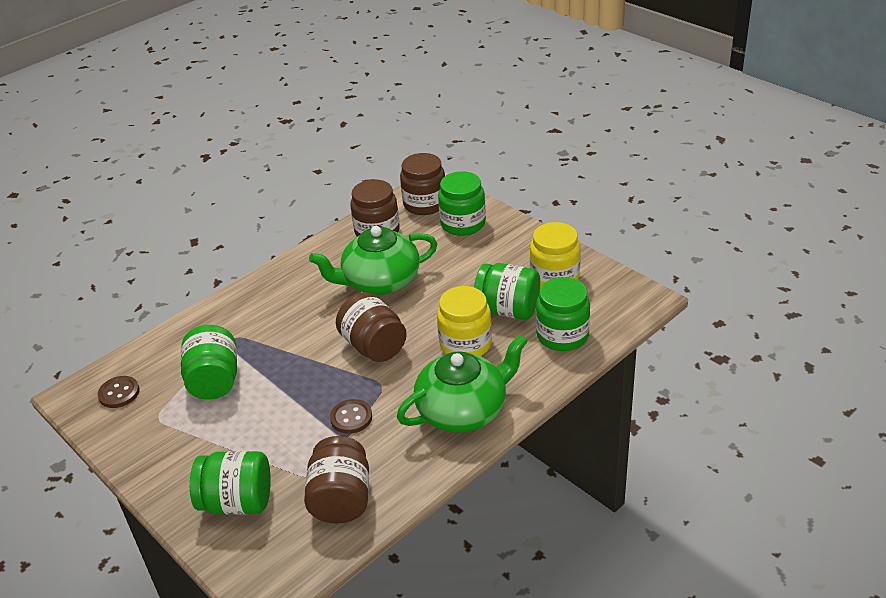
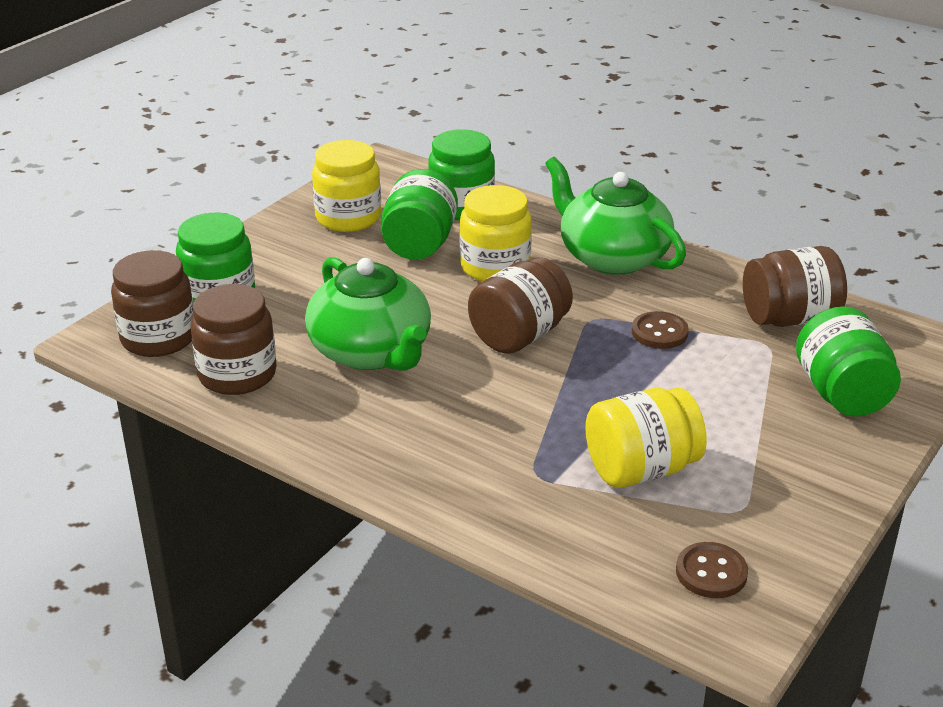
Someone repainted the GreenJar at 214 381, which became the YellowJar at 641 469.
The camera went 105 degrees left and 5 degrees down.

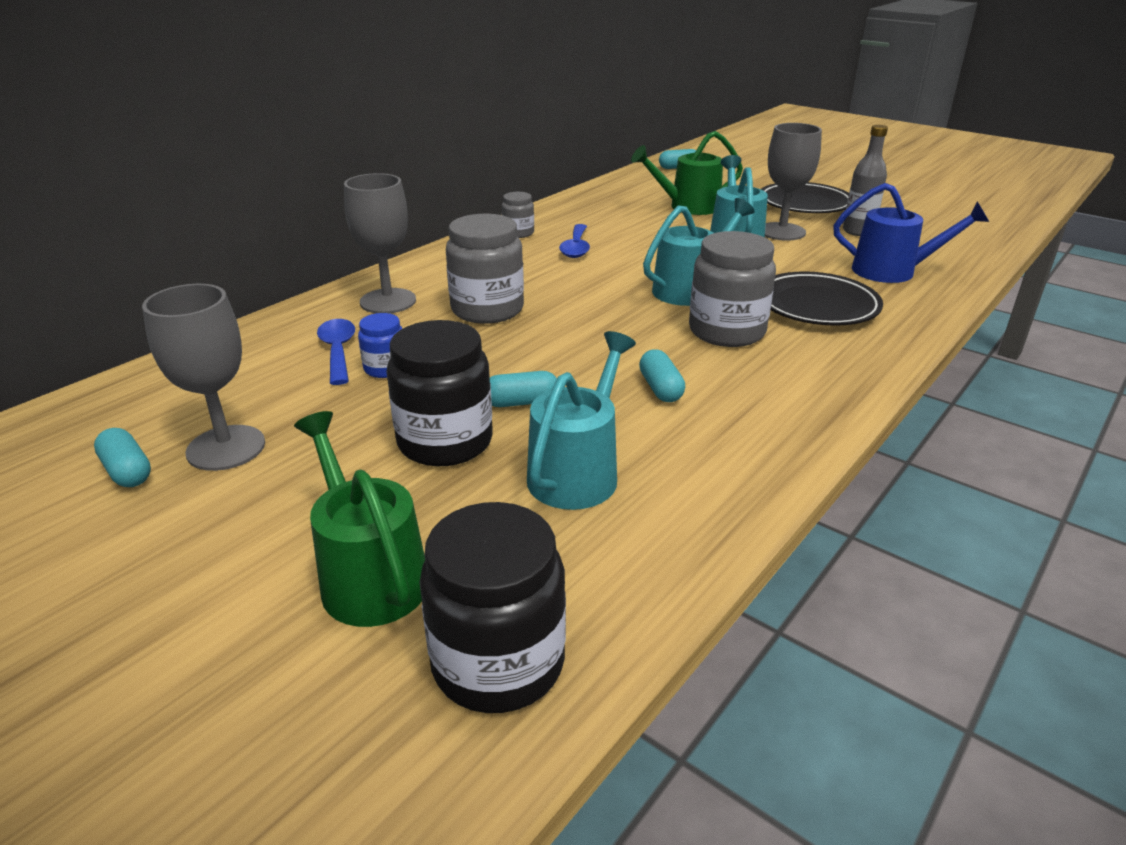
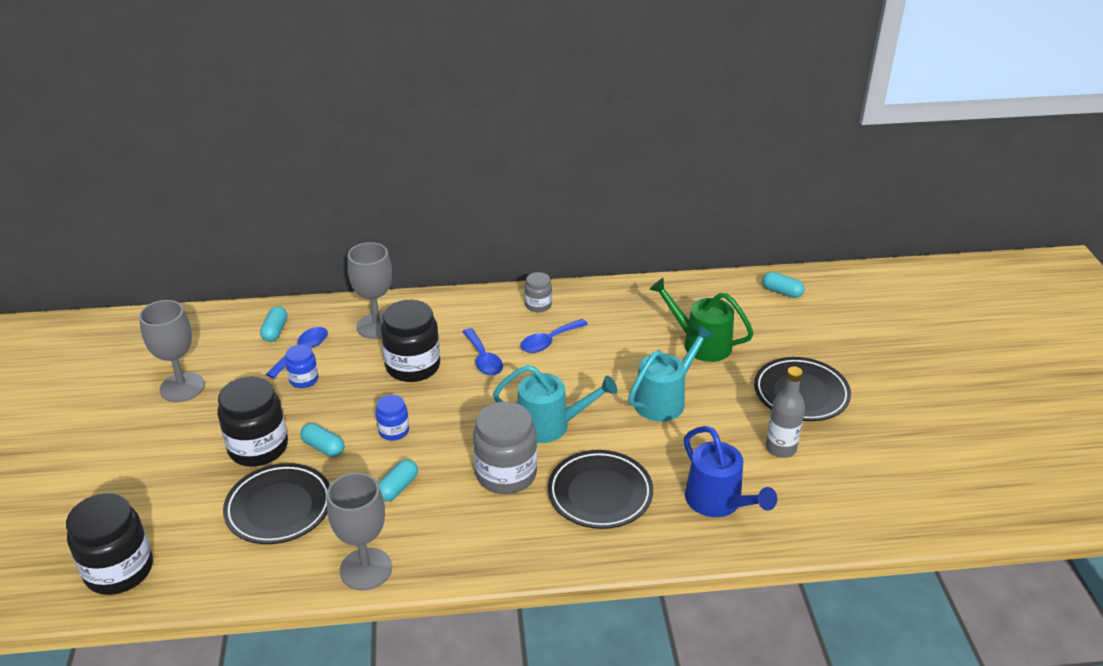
Someone took away the GreenWateringCan at 369 575.
Someone put down the BlueJar at 394 431.
Someone put down the BlueSpoon at 483 359.
Someone carried the TurquoiseCapsule from 127 471 to 275 331.
Someone carried the GreyGoblet from 781 232 to 366 569.
Someone swapped the TurquoiseWateringCan at 578 471 for the BlackPlate at 279 508.
Someone repainted the GreyJar at 487 309, which became the BlackJar at 413 366.
The camera went 45 degrees right and 5 degrees up.

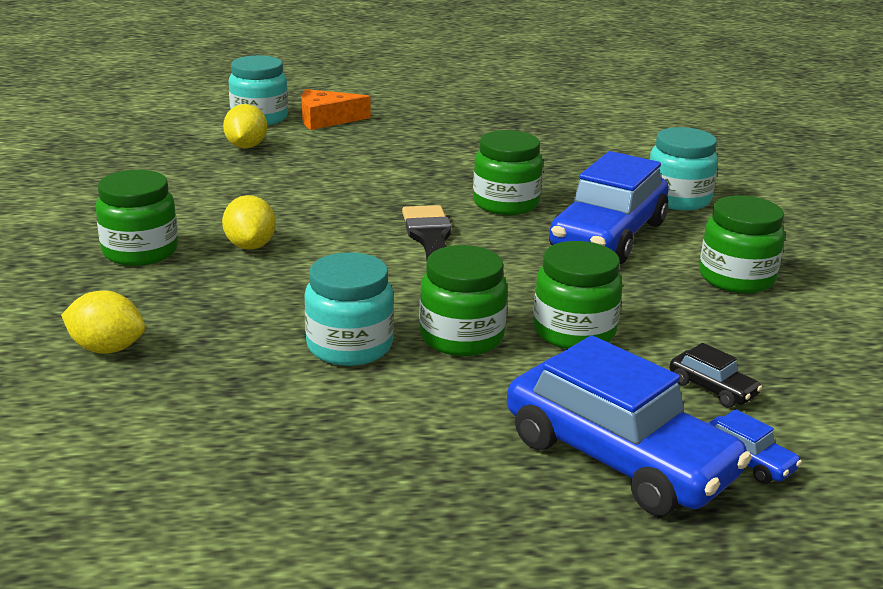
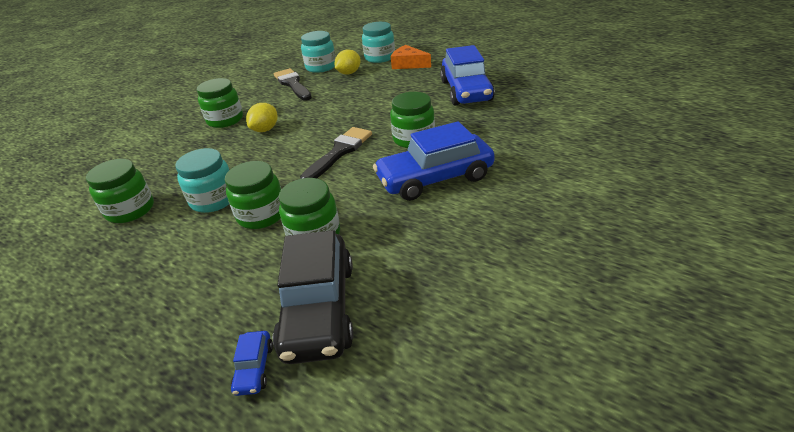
Someone took away the YellowLemon at 107 349.
Someone put down the BlackBrush at 293 84.
Someone carried the BlueCar from 618 458 to 466 91.
Someone carried the TurquoiseJar from 678 199 to 321 67.
Someone carried the GreenJar from 736 278 to 130 210.
Someone scaled the BlackCar at 712 388 by 2.41.
The camera went 45 degrees right and 10 degrees up.

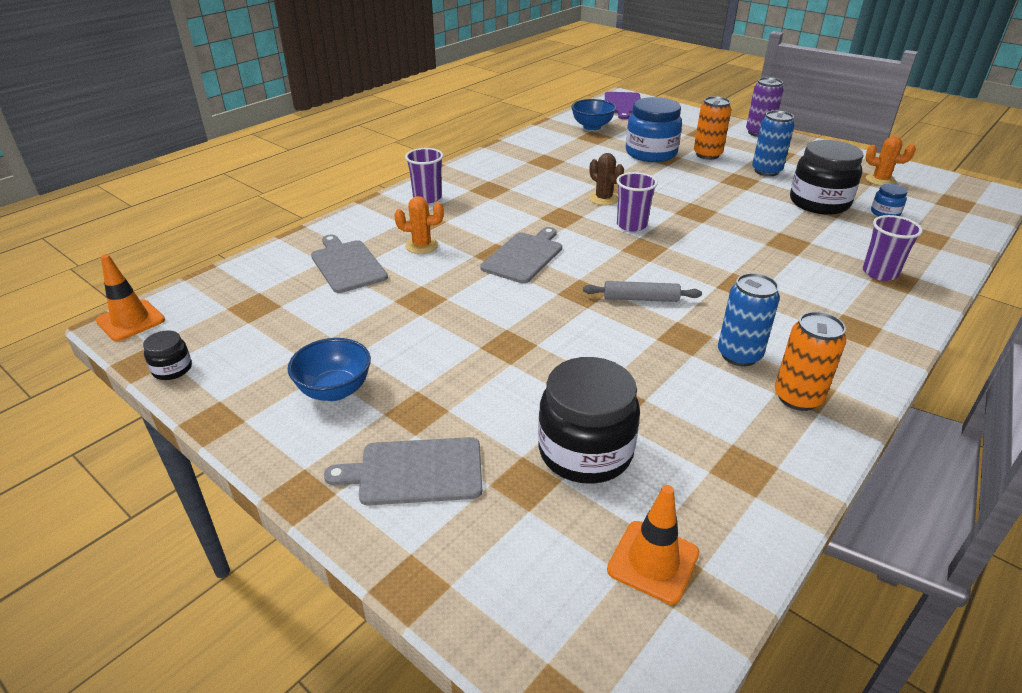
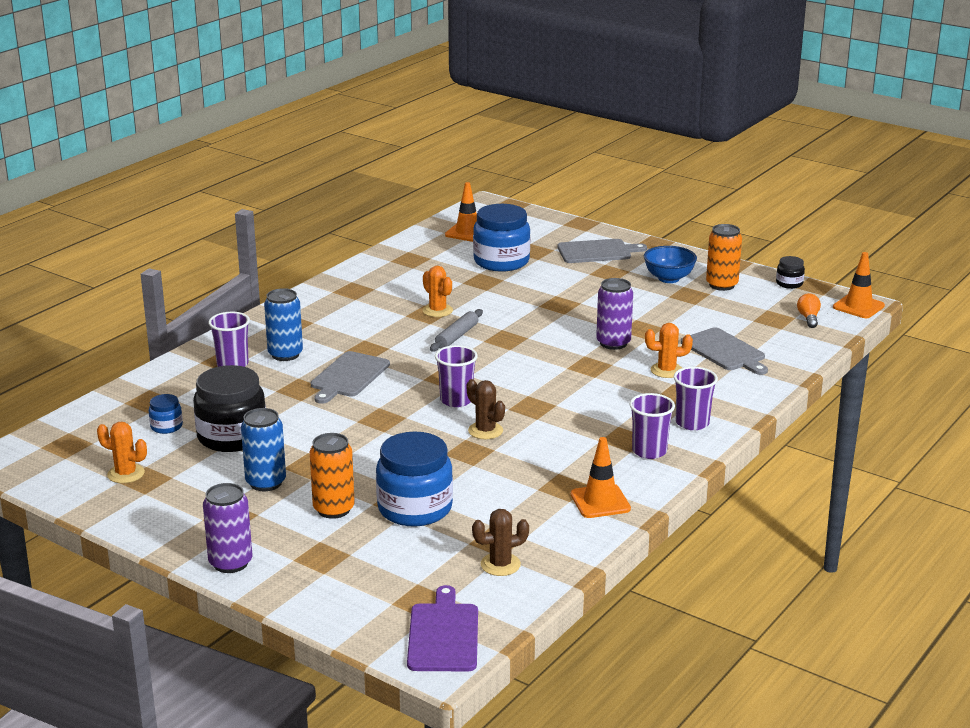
Someone put down the OrangeCactus at 437 311.
Someone put down the OrangeTrafficCone at 600 501.
Someone put down the PurpleCan at 613 343.
Someone put down the PurpleCup at 649 451.
Someone put down the OrangeLightBulb at 808 318.
Someone carried the GreyCuttingBoard from 524 256 to 348 376.
Someone carried the BlueCan from 739 355 to 285 354.
Someone carried the OrangeCan from 797 397 to 721 285.
Someone swapped the BlueBowl at 592 127 for the BrownCactus at 500 564.
Someone repainted the BlackJar at 585 451, which became the BlueJar at 501 261.
Someone rotated the GreyRollingPin at 640 298 by 60 degrees counterclockwise.
The camera went 175 degrees right and 10 degrees down.

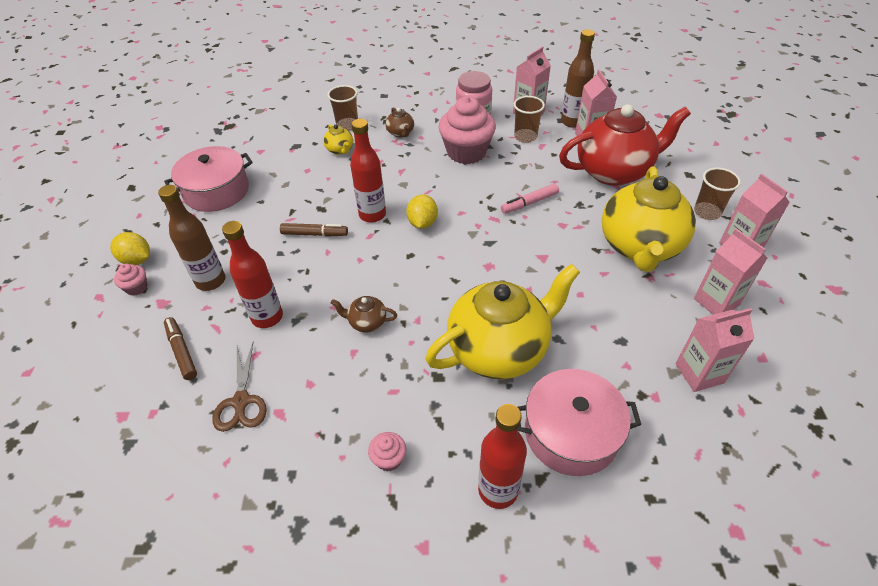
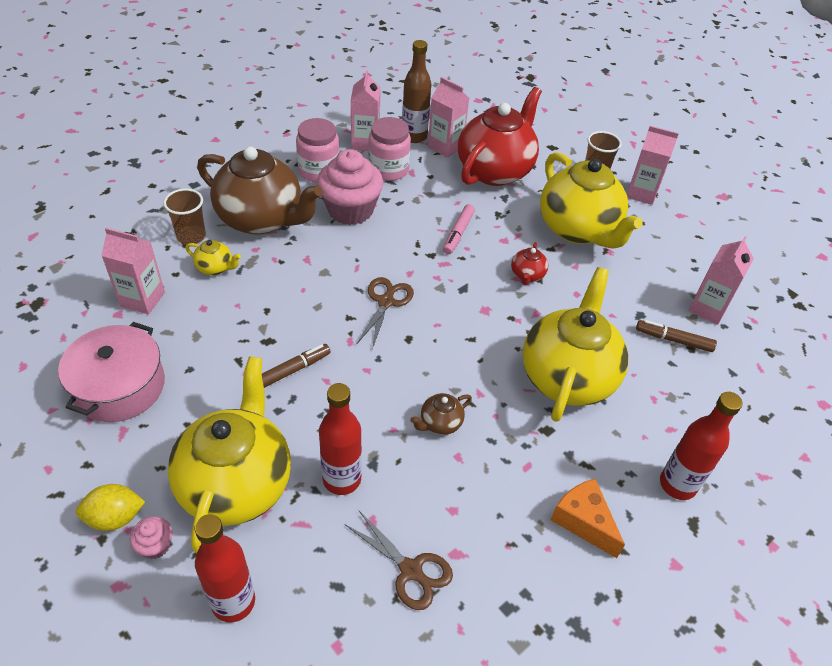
Someone took away the PinkPot at 571 433.
Someone put down the RedTeapot at 527 275.
Someone carried the BrownMarker from 181 351 to 673 340.
Someone carried the RedBottle from 372 215 to 233 602.
Someone carried the PinkCarton from 716 302 to 142 299.
Someone swapped the BrownBottle at 211 281 for the YellowTeapot at 237 483.
Someone swapped the PinkCupcake at 389 459 for the OrangeCheese at 583 521.
Someone swapped the YellowLemon at 422 223 for the BrownScissors at 386 301.
Someone swapped the BrownCup at 525 137 for the PinkJar at 388 169.
Someone scaled the BrownTeapot at 401 133 by 2.46.
The camera went 45 degrees left and 0 degrees up.

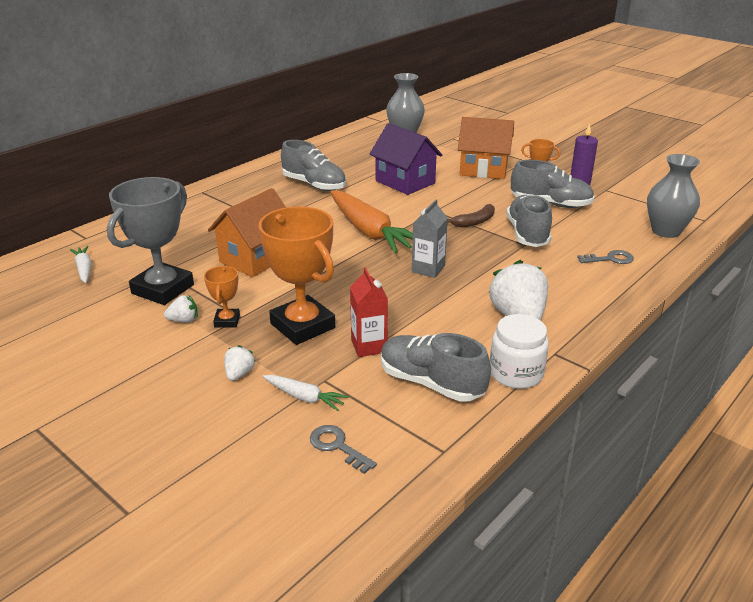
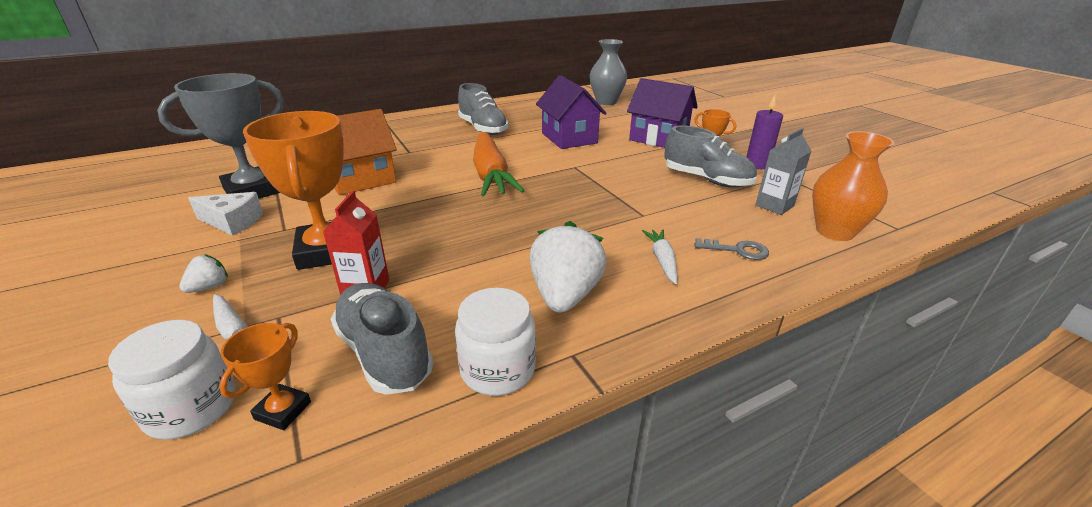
Someone took away the BrownBanana at 474 222.
Someone took away the GreyShoe at 527 234.
Someone carried the WhiteCarrot from 84 269 to 662 260.
Someone carried the OrangeTrophy from 227 321 to 283 410.
Someone carried the GreyCarton from 428 269 to 774 206.
Someone swapped the WhiteStrawberry at 184 320 for the WhiteCheese at 233 222.
Someone swapped the GreyKey at 337 446 for the WhiteJar at 191 408.
Someone repainted the OrangeHouse at 483 169, which became the PurpleHouse at 658 138.
Someone repainted the GreyVase at 666 231, which became the OrangeVase at 834 231.
The camera went 20 degrees right and 0 degrees up.

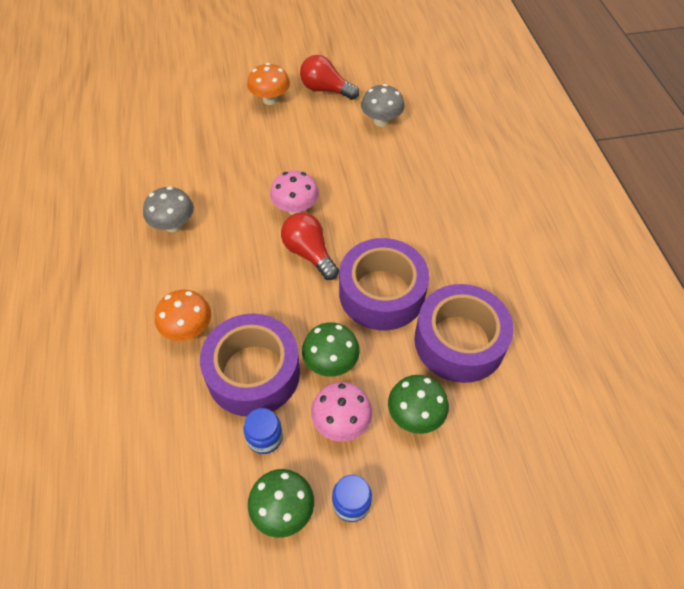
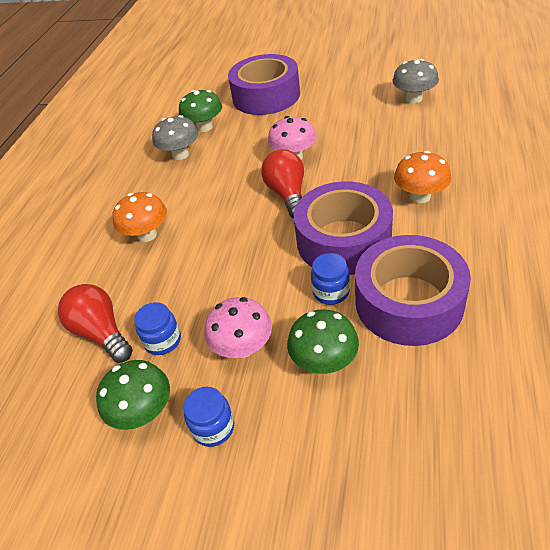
Someone put down the BlueJar at 331 292.
Someone carried the PurpleTape from 253 372 to 266 96.
Someone carried the OrangeMushroom from 270 99 to 420 196.
Someone carried the RedLightBulb from 325 90 to 101 333.
Someone carried the GreenMushroom from 331 362 to 204 127.
The camera went 30 degrees right and 10 degrees down.

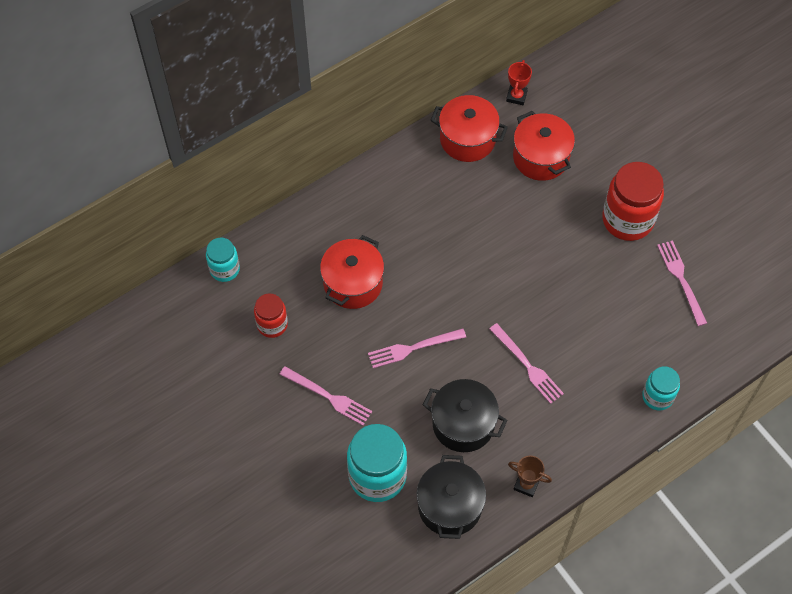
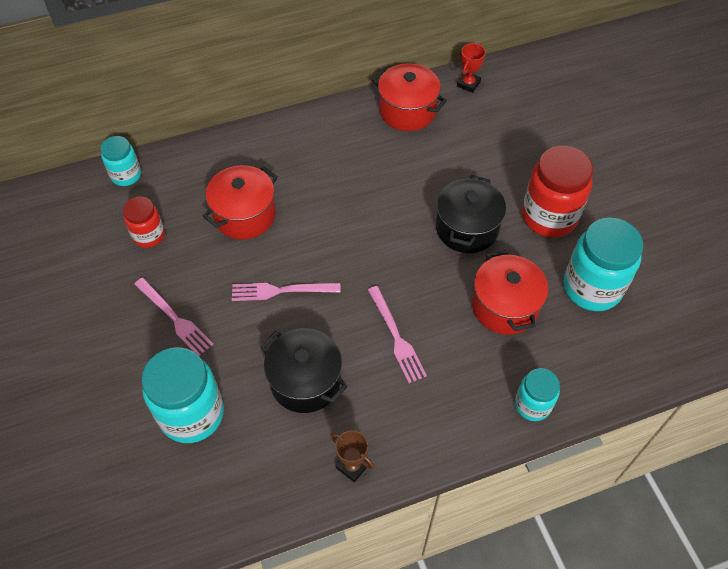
Someone carried the BlackPot from 450 506 to 467 228.
Someone carried the RedPot from 541 157 to 504 306.
Someone swapped the PinkFork at 681 279 for the TurquoiseJar at 592 287.
The camera went 15 degrees right and 5 degrees down.

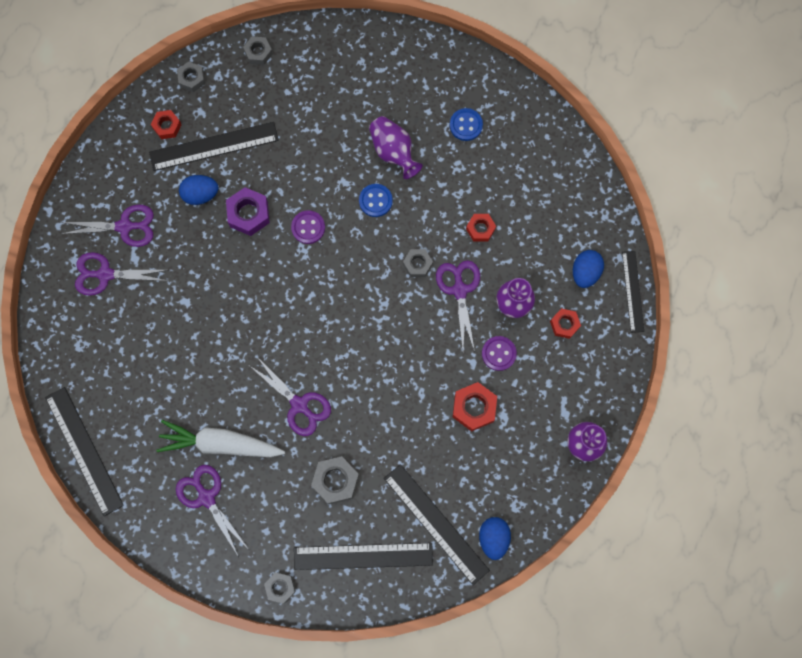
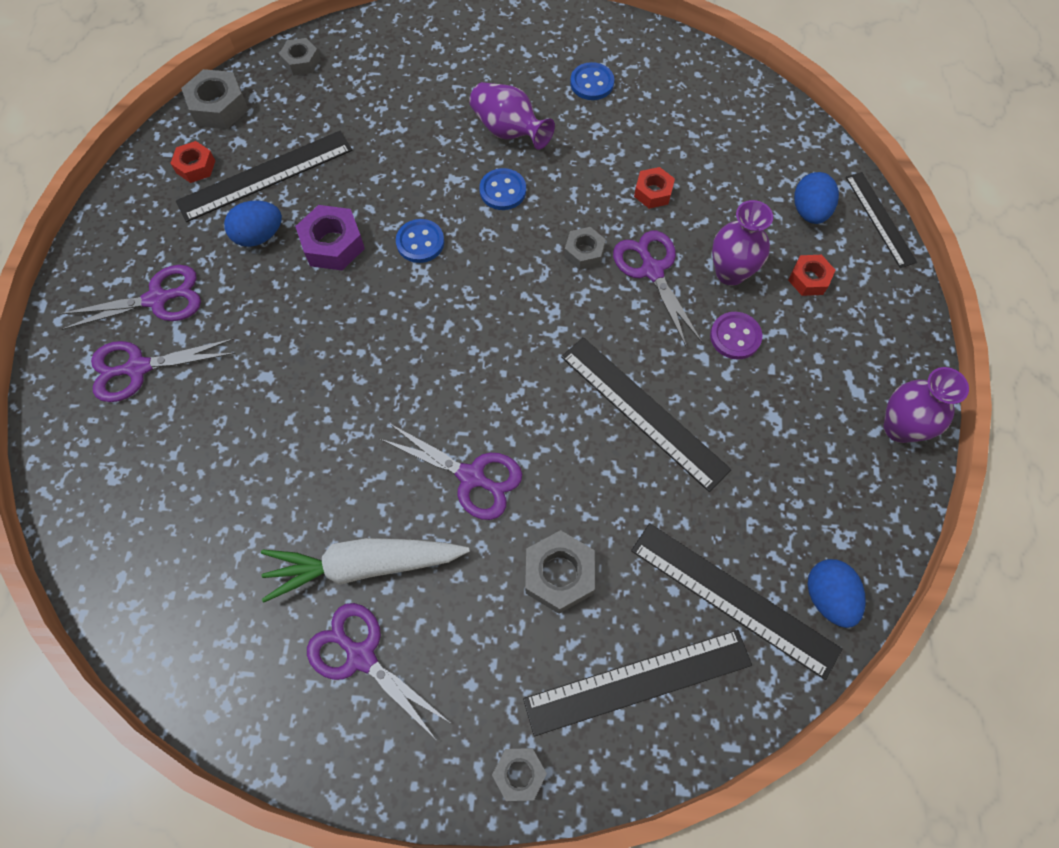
Someone took away the RedNut at 474 408.
Someone carried the BlackRuler from 84 450 to 644 411.
Someone repainted the PurpleButton at 308 227, which became the BlueButton at 420 242.
Someone scaled the GreyNut at 192 79 by 1.56.
The camera went 15 degrees left and 10 degrees down.

